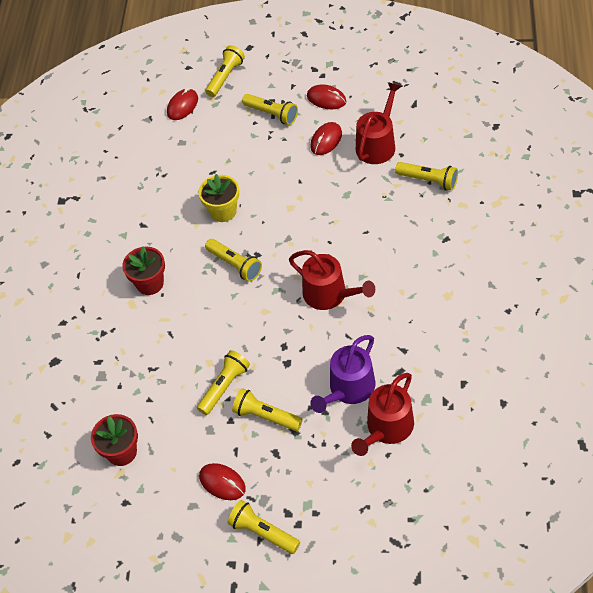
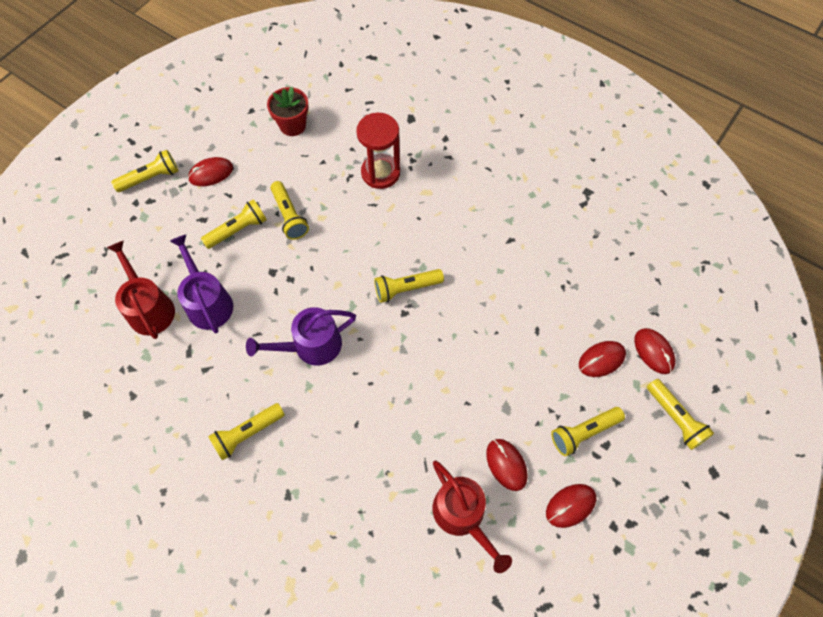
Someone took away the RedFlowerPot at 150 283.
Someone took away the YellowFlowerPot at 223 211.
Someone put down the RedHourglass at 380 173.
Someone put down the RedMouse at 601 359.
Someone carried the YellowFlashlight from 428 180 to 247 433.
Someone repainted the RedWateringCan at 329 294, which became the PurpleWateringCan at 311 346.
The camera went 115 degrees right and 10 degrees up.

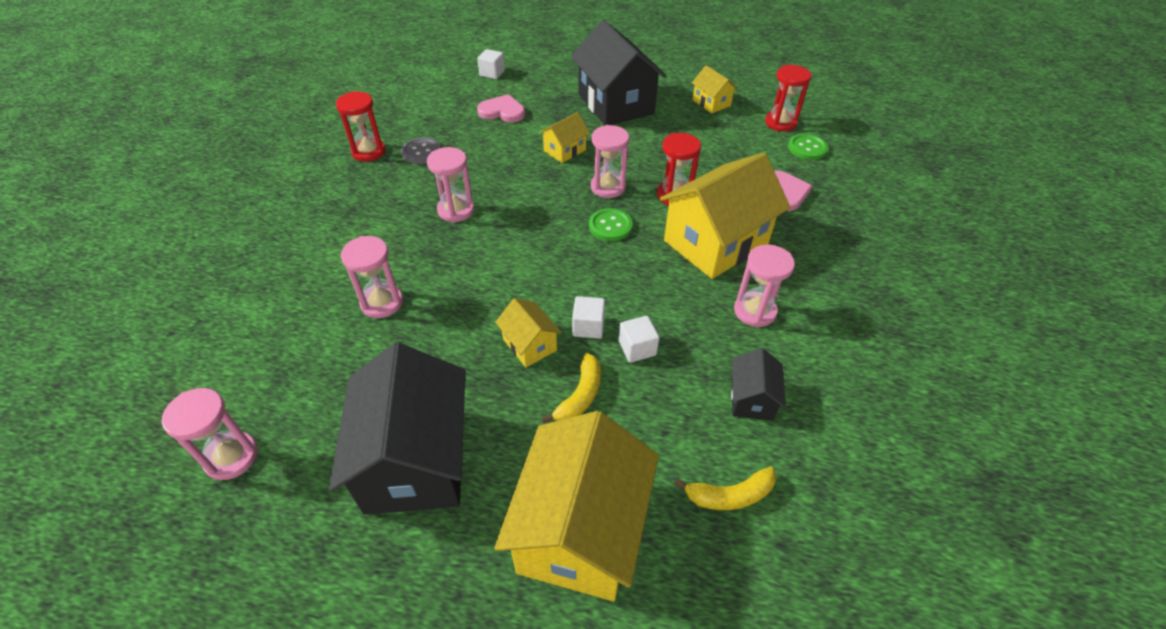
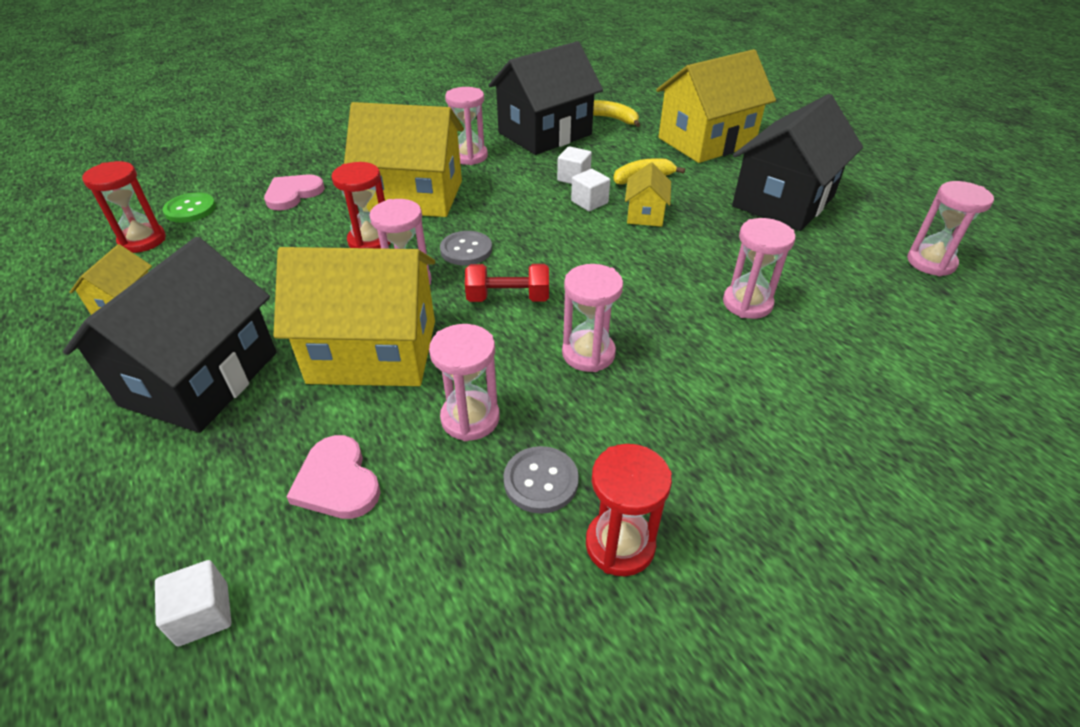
Someone put down the PinkHourglass at 470 418.
Someone put down the RedDumbbell at 508 298.
Someone repainted the GreenButton at 610 226, which became the GreyButton at 466 250.
Someone scaled the YellowHouse at 564 150 by 2.13.
Someone scaled the BlackHouse at 751 399 by 2.13.
The camera went 135 degrees left and 5 degrees down.

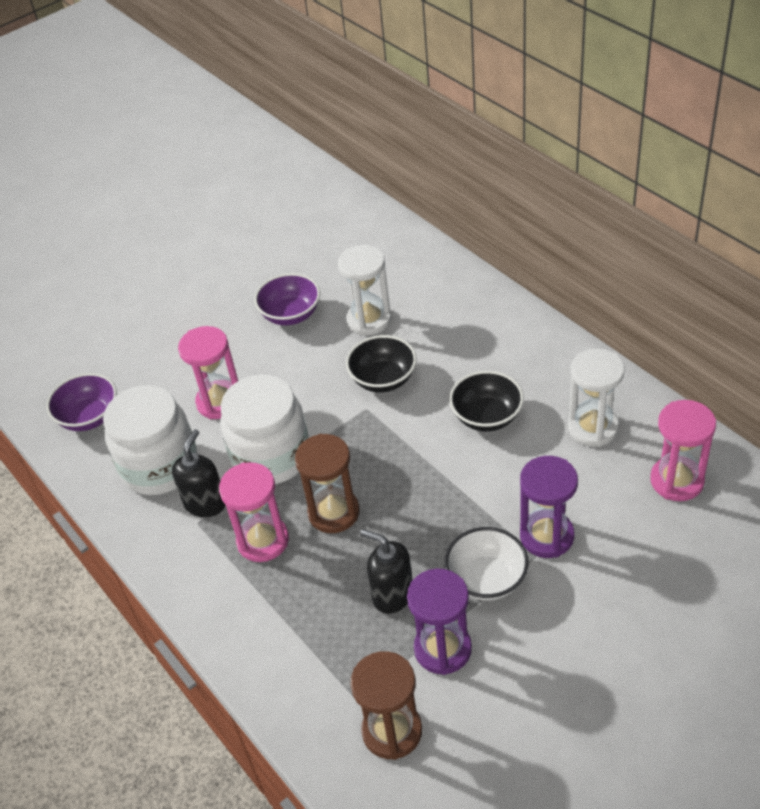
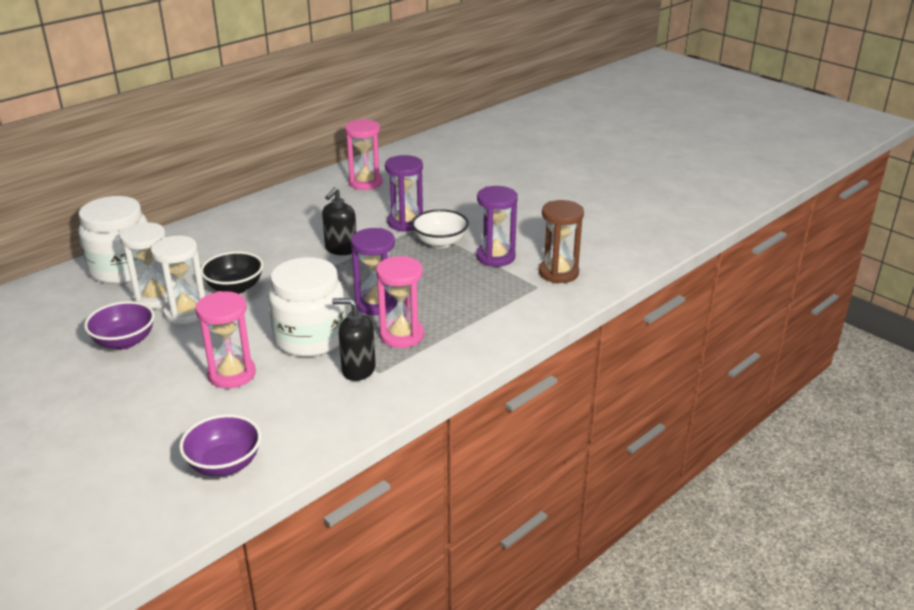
Someone took away the BlackBowl at 487 417.
Someone carried the WhiteJar from 160 466 to 122 269.
Someone carried the BlackSoapDispenser from 392 594 to 341 249.
Someone carried the WhiteHourglass from 592 428 to 186 312.
Someone repainted the BrownHourglass at 333 512, which became the PurpleHourglass at 376 304.
The camera went 100 degrees left and 15 degrees down.

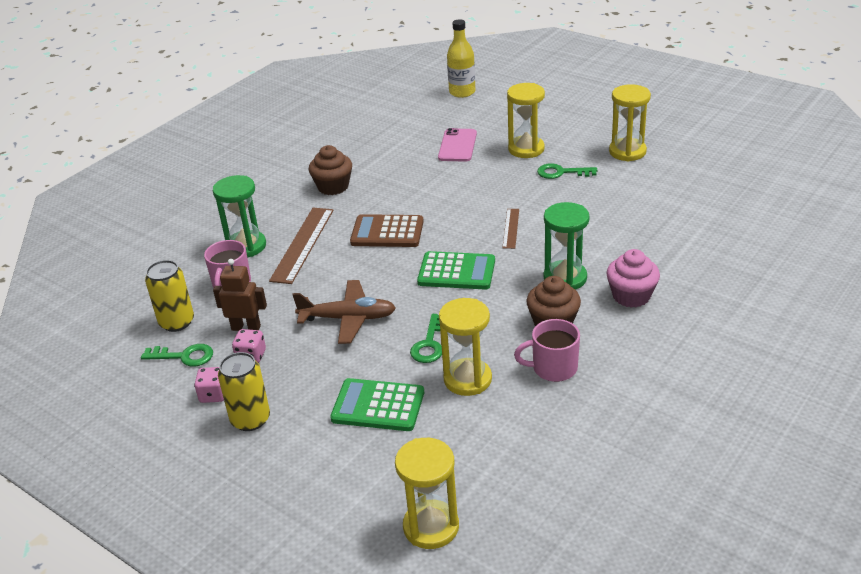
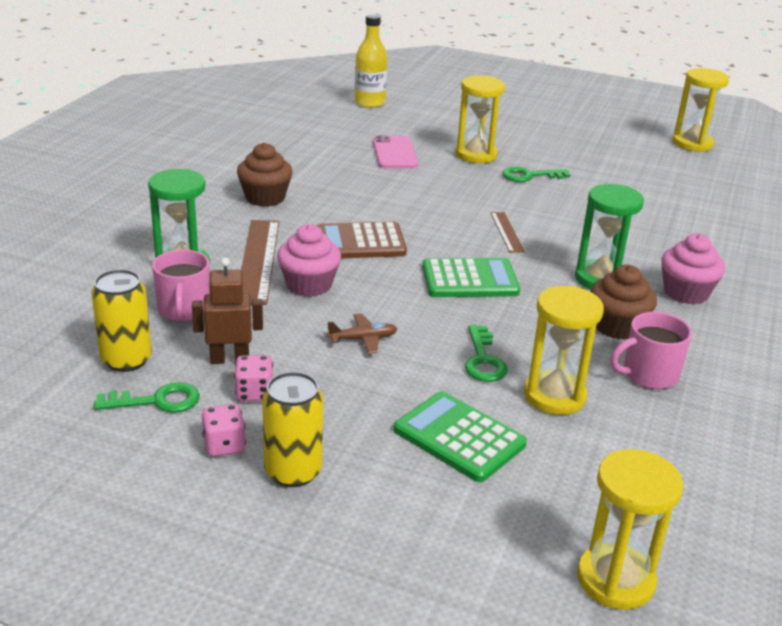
Someone put down the PinkCupcake at 309 285.
Someone carried the YellowHourglass from 627 152 to 692 143.
Someone rotated the GreenCalculator at 378 406 by 45 degrees clockwise.
Someone scaled the BrownPlane at 348 318 by 0.54.
The camera went 20 degrees left and 5 degrees down.

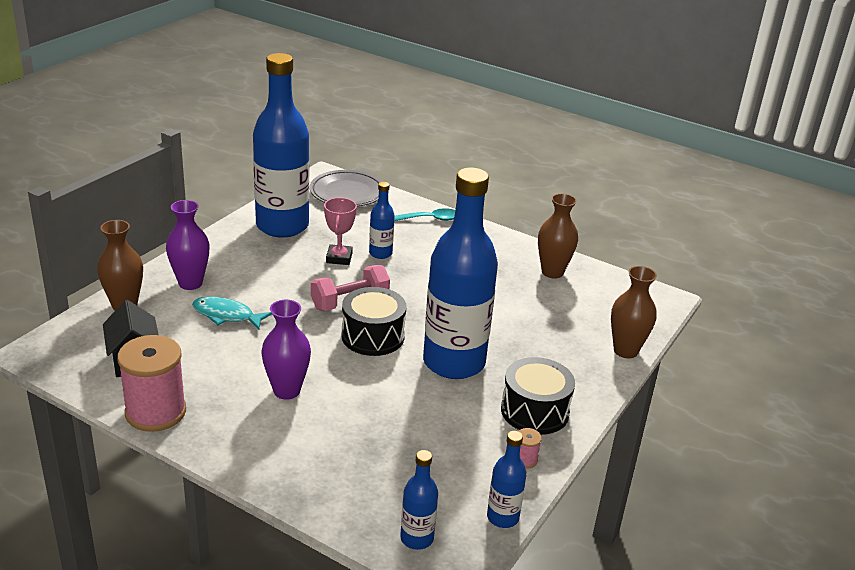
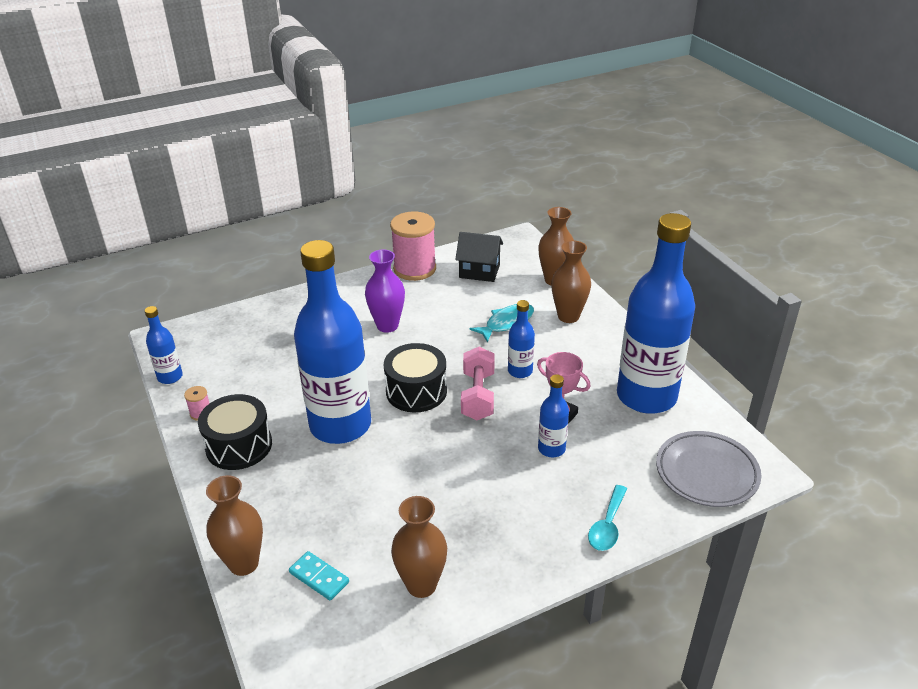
Someone put down the TurquoiseDomino at 319 577.
Someone carried the BlueBottle from 417 538 to 520 371.
Someone repainted the PurpleVase at 190 283, which became the BrownVase at 568 316.
The camera went 125 degrees right and 5 degrees up.

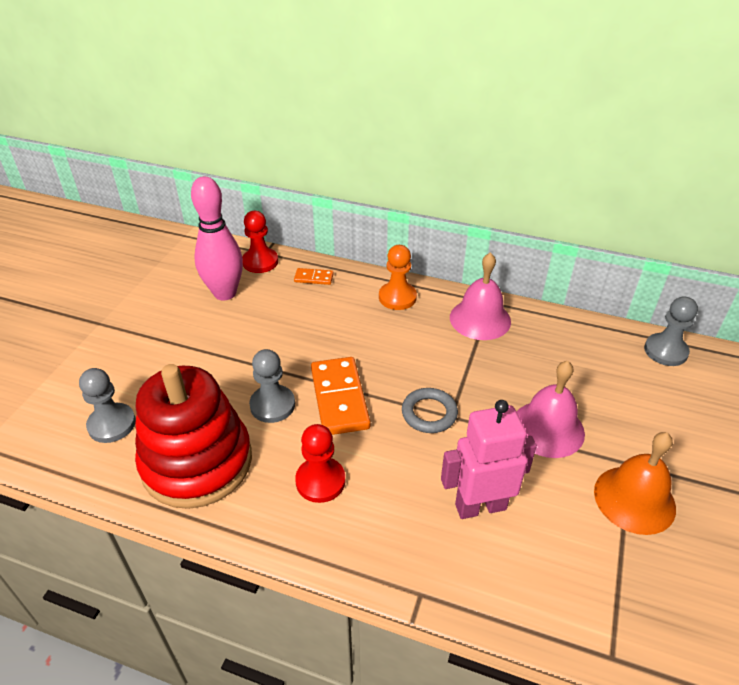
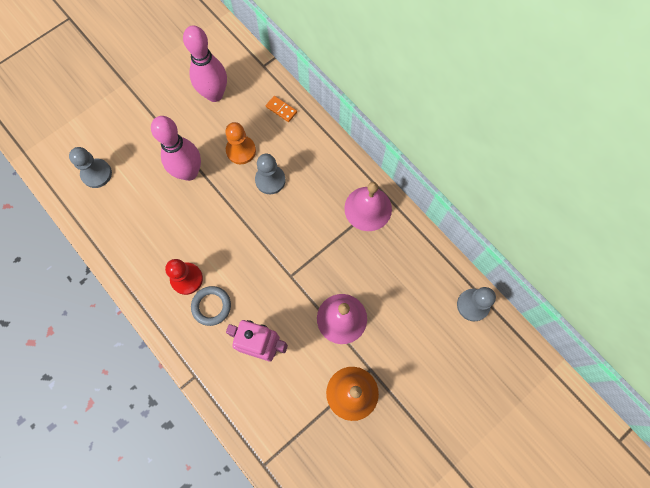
Someone took away the RedStackingToy at 197 462.
Someone took away the RedPawn at 260 262.
Someone took away the OrangeDomino at 339 398.
Someone put down the PinkBowlingPin at 189 172.
Someone carried the GreyPawn from 272 405 to 270 180.
Someone carried the OrangePawn from 397 297 to 241 150.
Someone carried the GreyRing from 429 413 to 211 306.
The camera went 30 degrees right and 30 degrees up.

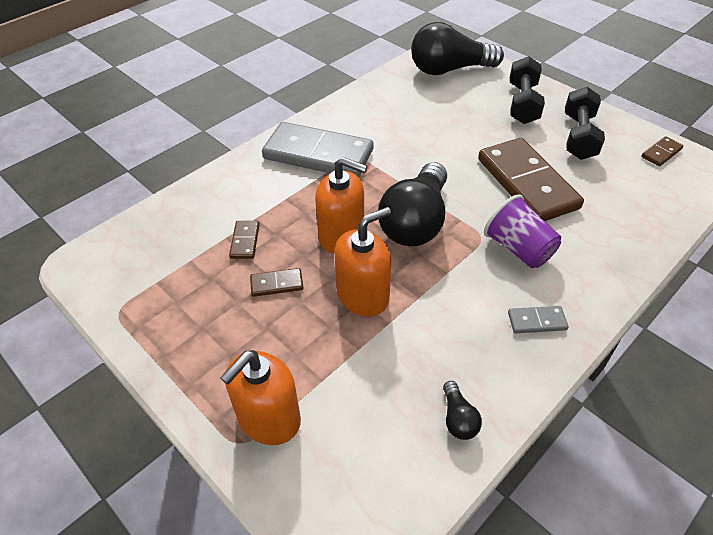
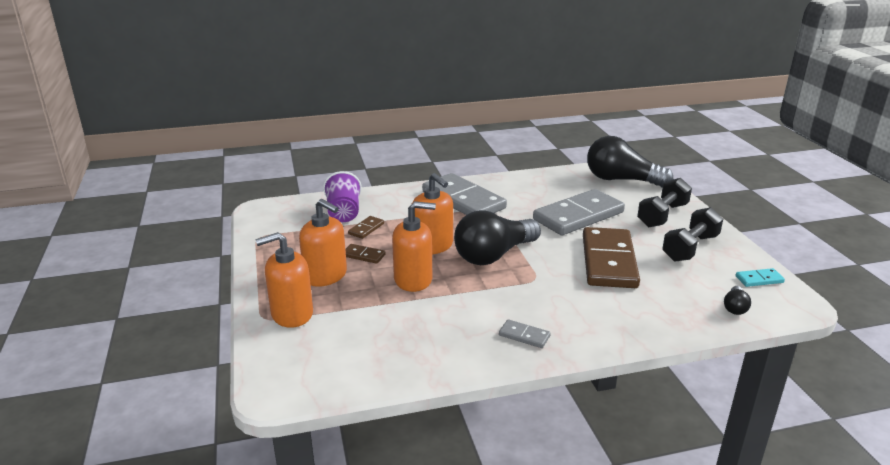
Someone put down the OrangeSoapDispenser at 326 275.
Someone put down the GreyDomino at 578 216.
Someone carried the BlackLightBulb from 458 418 to 735 307.
Someone carried the PurpleCup from 518 249 to 343 213.
Someone repainted the BrownDomino at 661 153, which became the TurquoiseDomino at 759 279.
The camera went 30 degrees right and 20 degrees down.

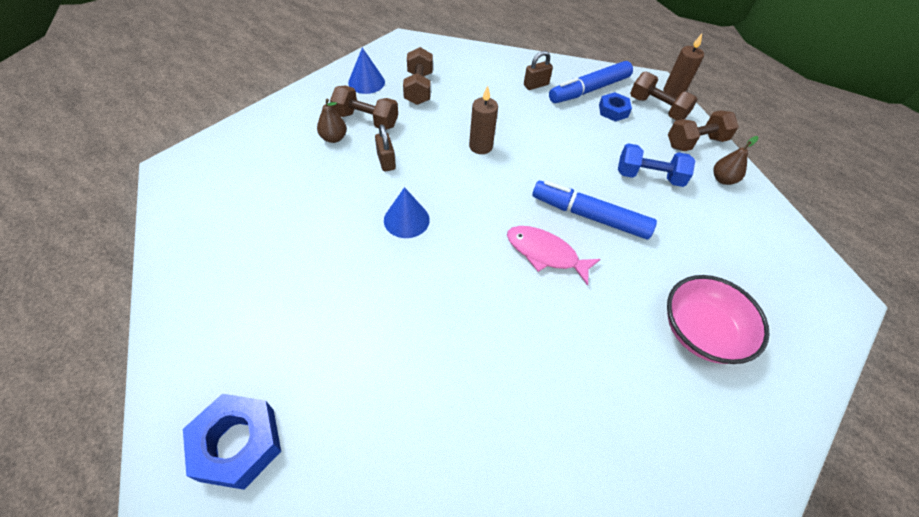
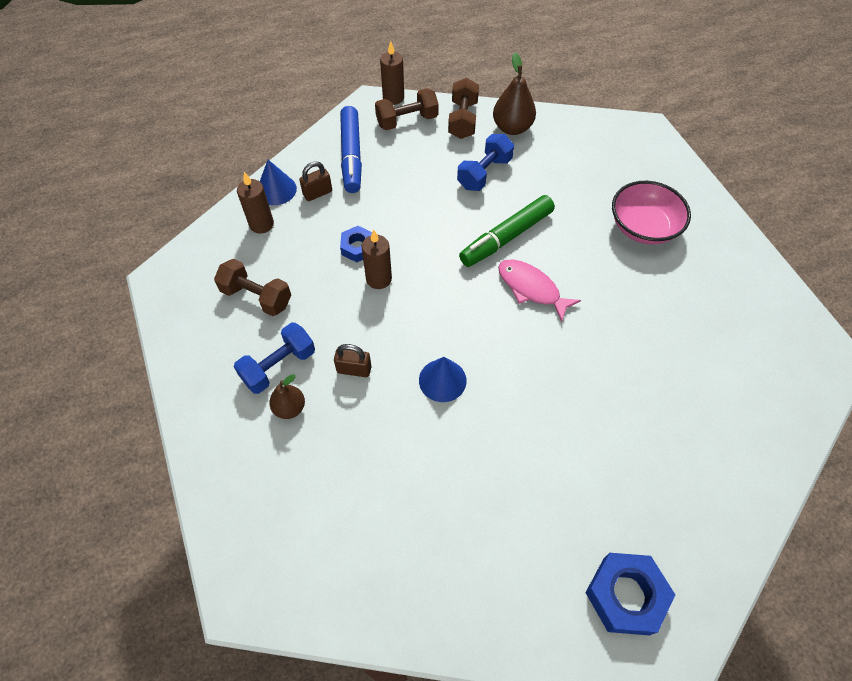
Someone put down the BrownCandle at 261 224.
Someone carried the BlueCone from 366 82 to 276 190.
Someone carried the BlueNut from 613 111 to 358 247.
Someone repainted the BrownDumbbell at 366 120, which became the BlueDumbbell at 279 366.
Someone repainted the BlueMarker at 589 216, which became the GreenMarker at 506 237.
Someone rotated the PinkFish at 545 254 by 75 degrees clockwise.
Someone rotated the BrownPadlock at 536 85 by 60 degrees clockwise.
Someone scaled the BrownPear at 723 179 by 1.59.
The camera went 60 degrees left and 5 degrees up.

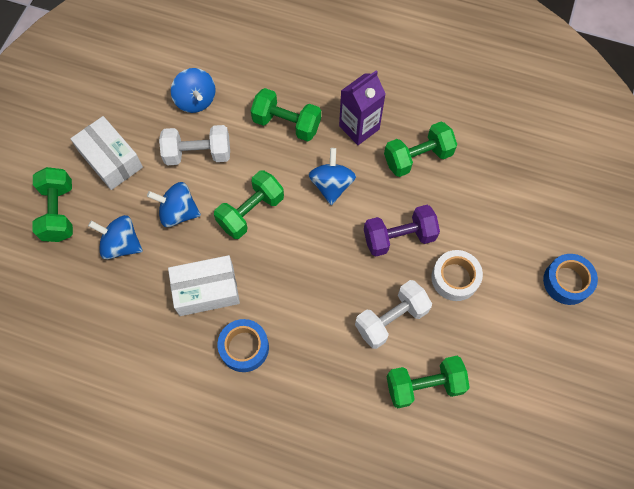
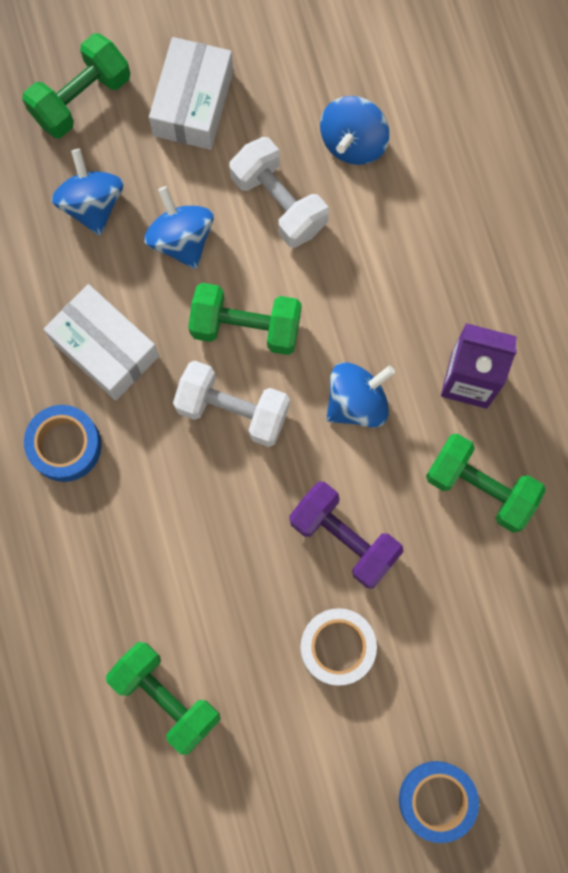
Someone took away the GreenDumbbell at 286 123.
Someone carried the WhiteDumbbell from 391 319 to 233 410.
The camera went 55 degrees right and 10 degrees up.

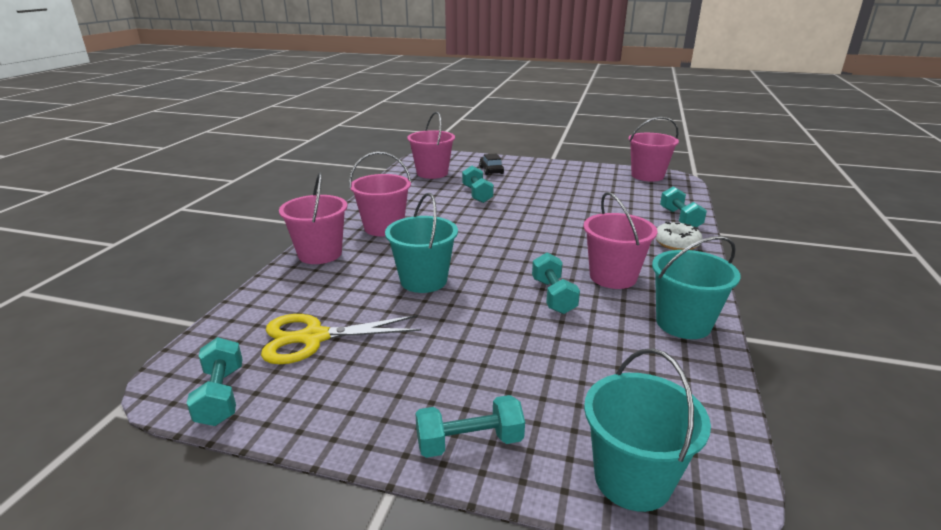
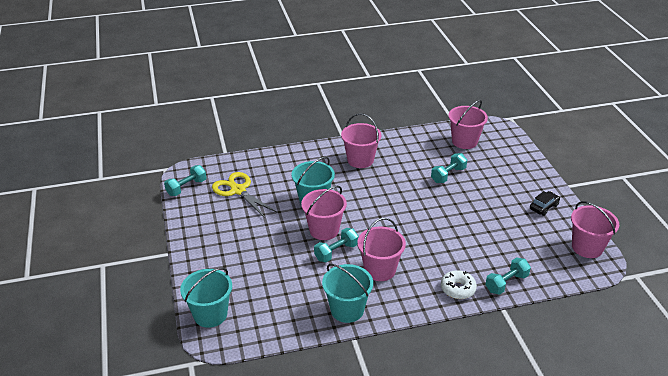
Someone took away the TurquoiseDumbbell at 469 442.
Someone carried the PinkBucket from 320 254 to 324 230.
Someone carried the BlackCar from 491 170 to 544 207.
The camera went 60 degrees right and 10 degrees up.

